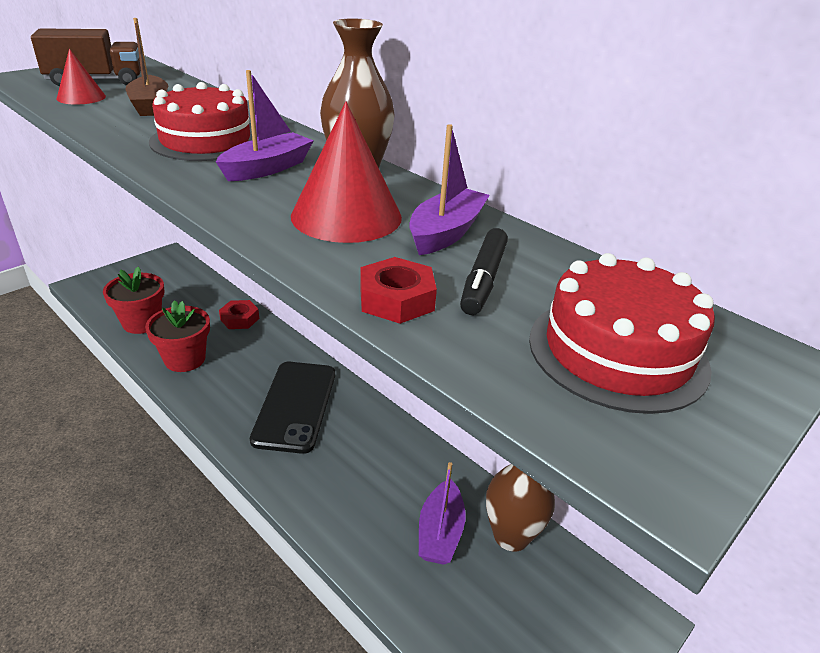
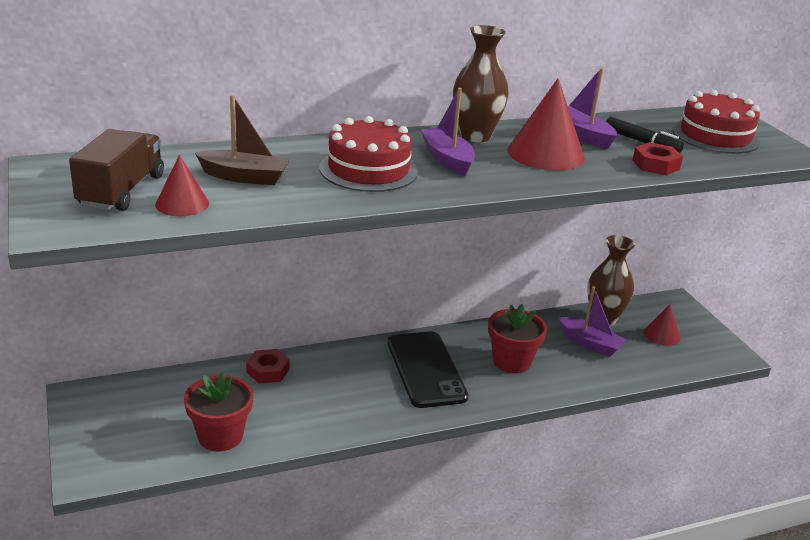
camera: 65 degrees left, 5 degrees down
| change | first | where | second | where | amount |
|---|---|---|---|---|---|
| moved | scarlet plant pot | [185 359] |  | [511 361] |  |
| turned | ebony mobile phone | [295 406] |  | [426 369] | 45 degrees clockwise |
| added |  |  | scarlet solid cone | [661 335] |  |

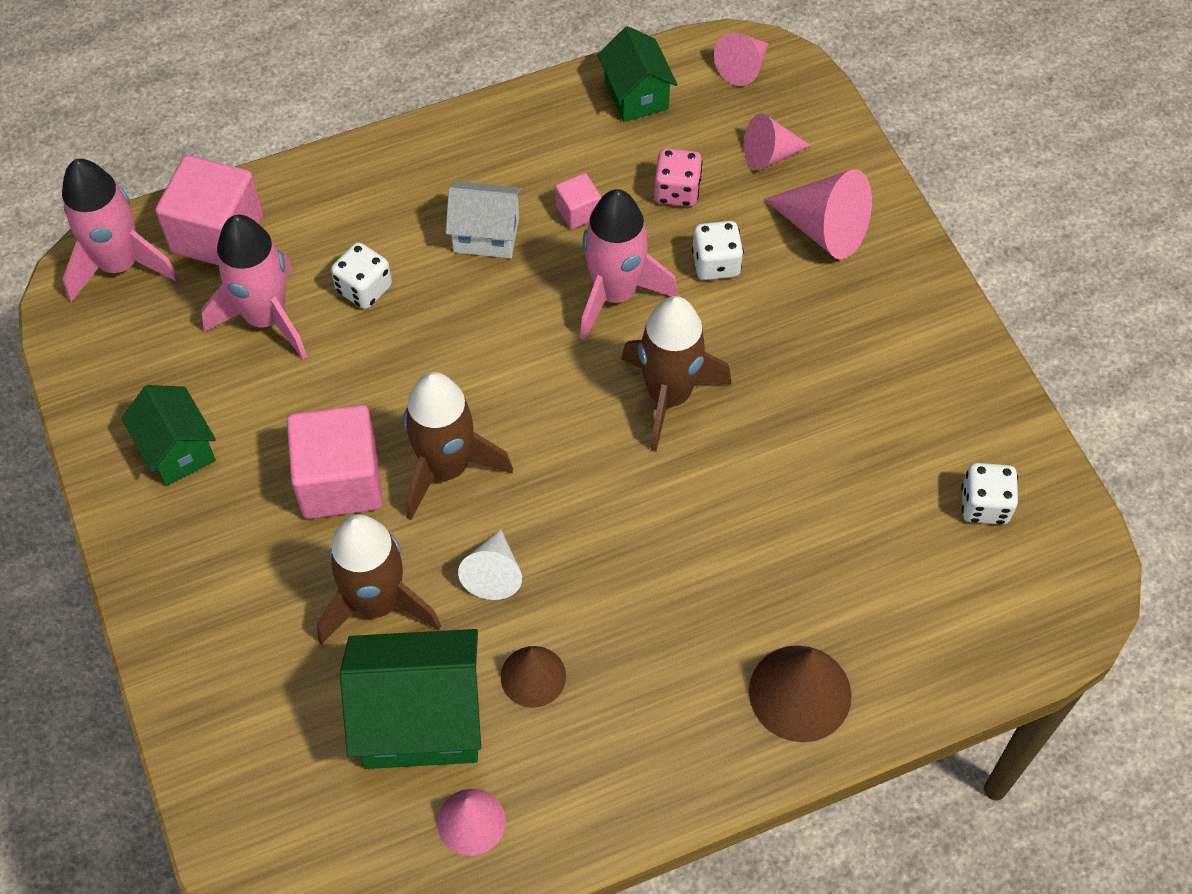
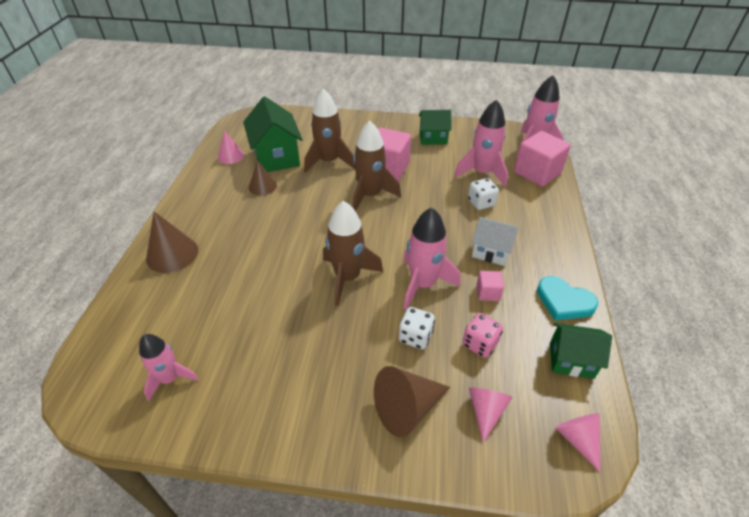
camera: 120 degrees right, 15 degrees down
| change | first | where | second | where | amount |
|---|---|---|---|---|---|
| recoloured | rose-pink solid cone | [823 229] | russet solid cone | [407 408] |  |
| turned | snow-white house | [486 235] |  | [491 252] | 75 degrees clockwise |
| replaced | snow-white die | [984 505] | rose-pink toy rocket | [170 379] |  |
| removed | snow-white solid cone | [493 573] |  |  |  |
| turned | leaf-green house | [420 719] |  | [276 157] | 45 degrees counterclockwise |
| added |  |  | teal love heart | [564 301] |  |

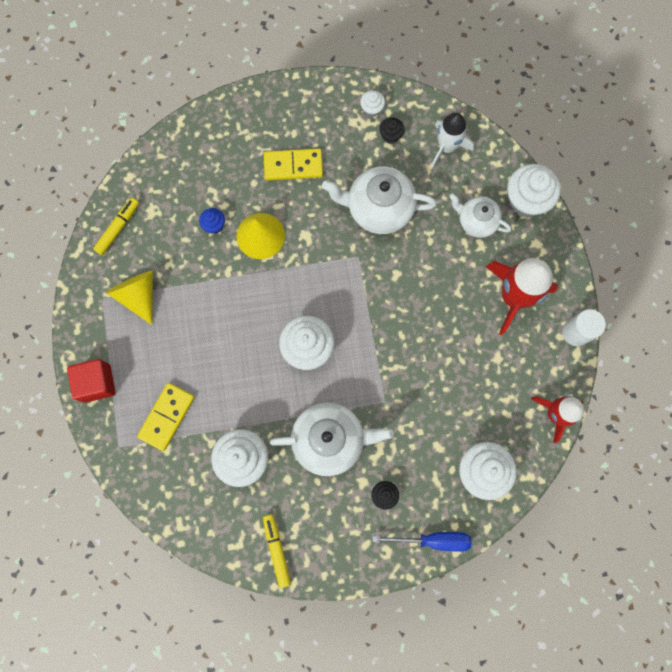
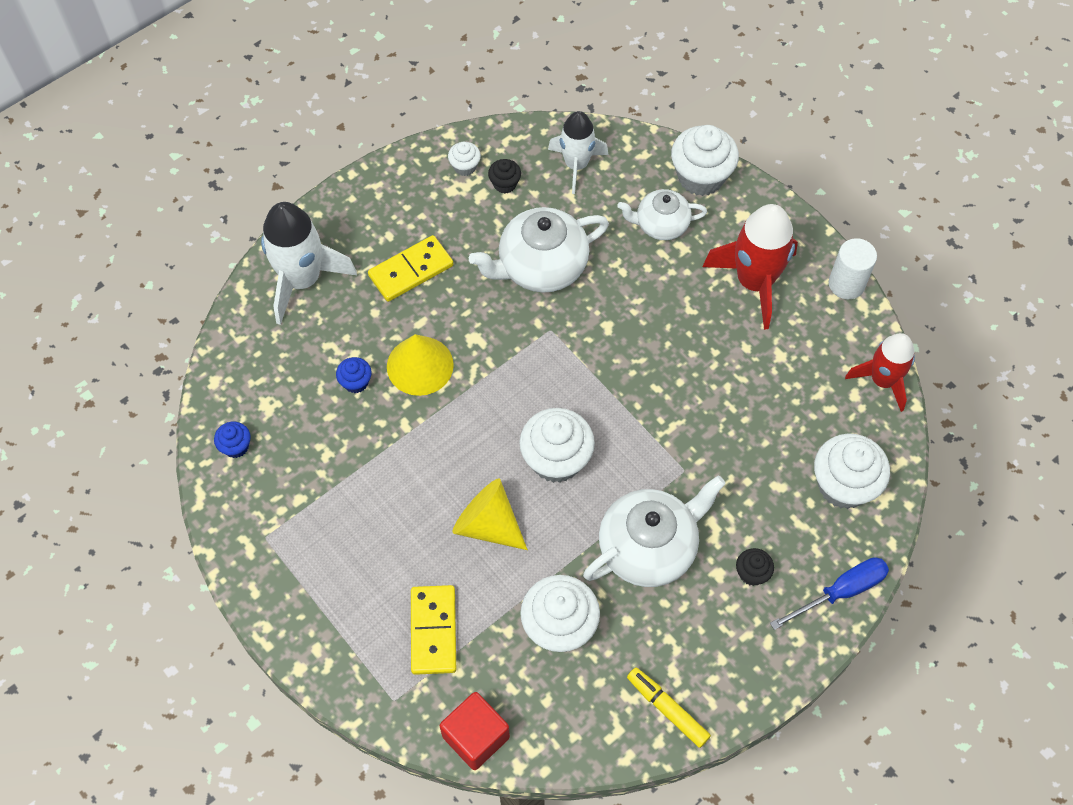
camera: 30 degrees left, 15 degrees down
| change | first | where | second | where | amount |
|---|---|---|---|---|---|
| replaced | yellow felt pen | [118 228] | cobalt fairy cake | [236 446] |  |
| moved | yellow solid cone | [139 295] |  | [488 524] |  |
| moved | scarlet solid cube | [97 383] |  | [476 737] |  |
| added |  |  | snow-white toy rocket | [302 280] |  |

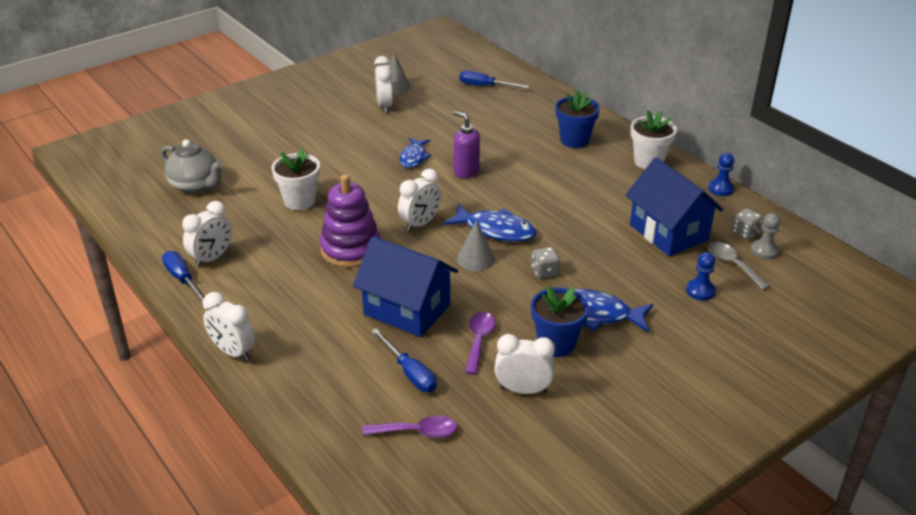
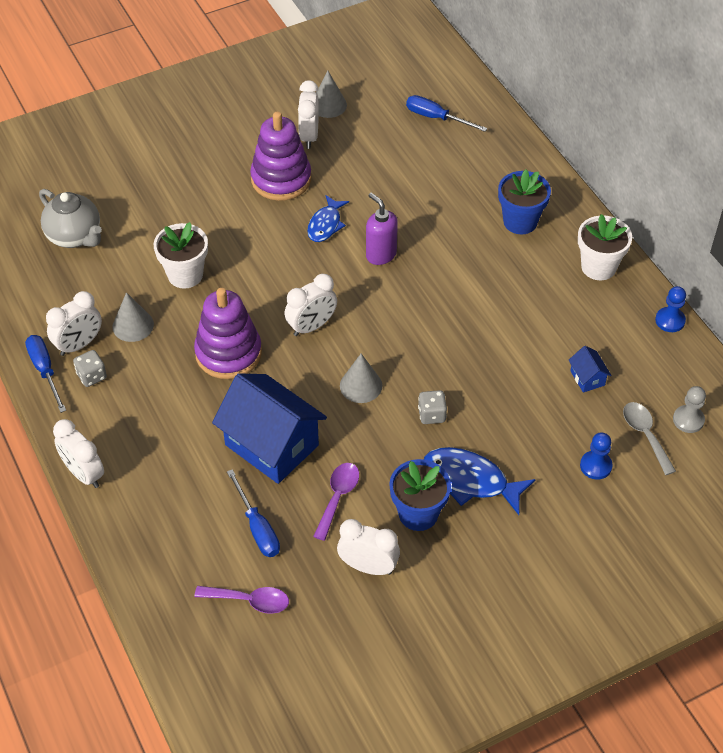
camera: 10 degrees right, 15 degrees up
| change | first | where | second | where | amount |
|---|---|---|---|---|---|
| resized | cobalt house | [668 232] |  | [587 378] | x0.42 |
| removed | cobalt fish | [495 230] |  |  |  |
| moved | ash-grey die | [745 233] |  | [92 376] |  |
| added |  |  | purple ring stacker | [281 179] |  |
| added |  |  | ash-grey solid cone | [133 325] |  |

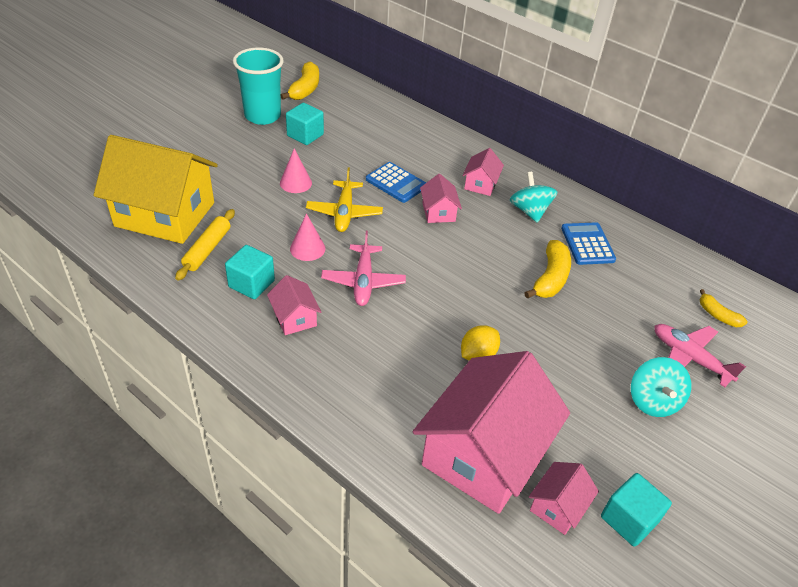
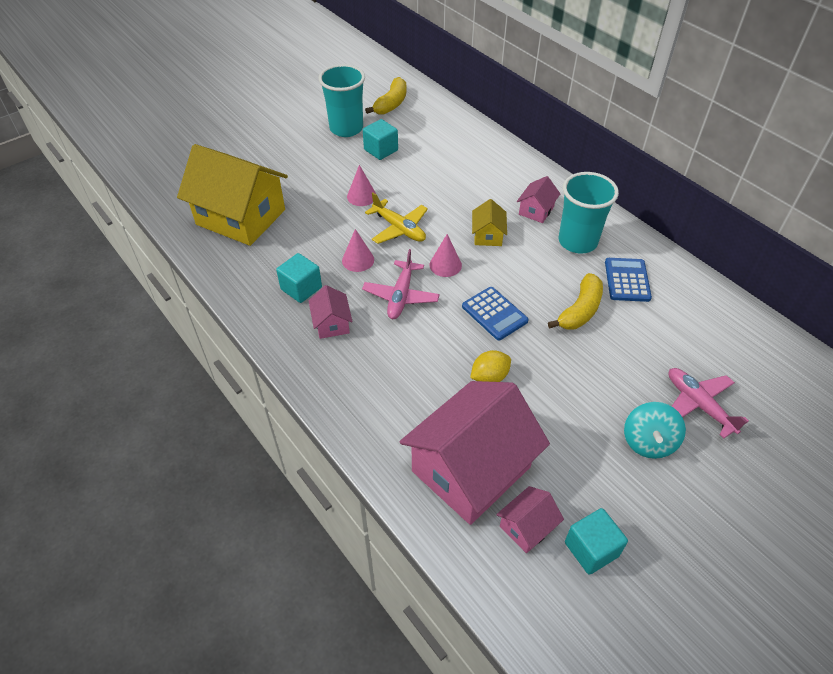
camera: 15 degrees right, 5 degrees up
| change | first | where | second | where | amount |
|---|---|---|---|---|---|
| moved | cobalt calculator | [396 183] |  | [494 314] |  |
| turned | yellow aeroplane | [344 213] |  | [399 228] | 60 degrees counterclockwise |
| replaced | teal spinning top | [529 211] | teal tumbler | [577 241] |  |
| recoloured | rose-pink house | [438 212] | yellow house | [488 235] |  |
| removed | yellow pastry roller | [207 249] |  |  |  |
| removed | yellow banana | [717 315] |  |  |  |
| added |  |  | rose-pink solid cone | [445 265] |  |

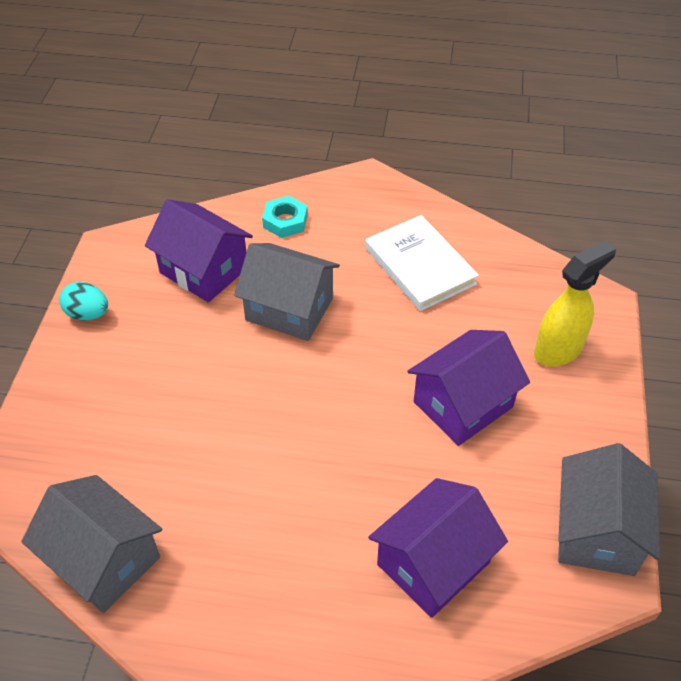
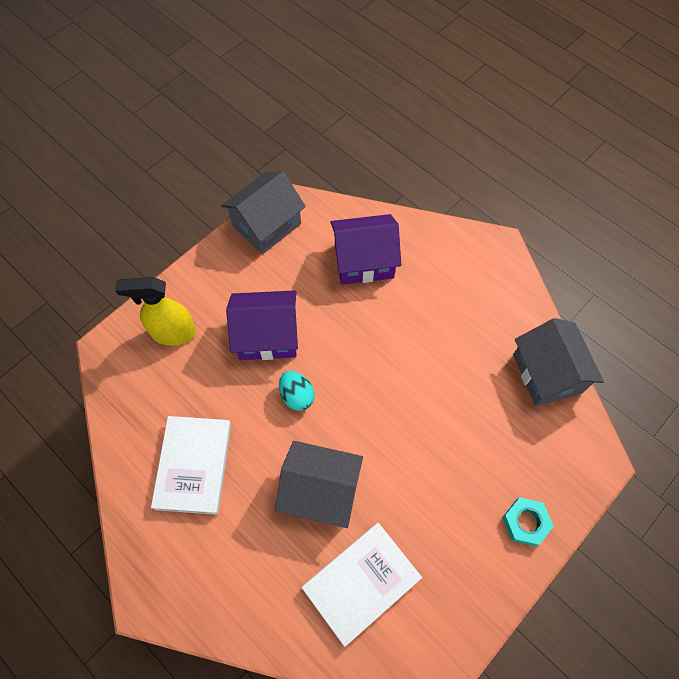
camera: 145 degrees left, 15 degrees up
| change | first | where | second | where | amount |
|---|---|---|---|---|---|
| moved | teal hex nut | [285 221] |  | [525 522] |  |
| replaced | purple house | [203 270] | snow-white book | [361 583] |  |
| turned | ash-grey house | [289 309] |  | [320 491] | 45 degrees counterclockwise |
| moved | teal egg | [88 314] |  | [297 396] |  |

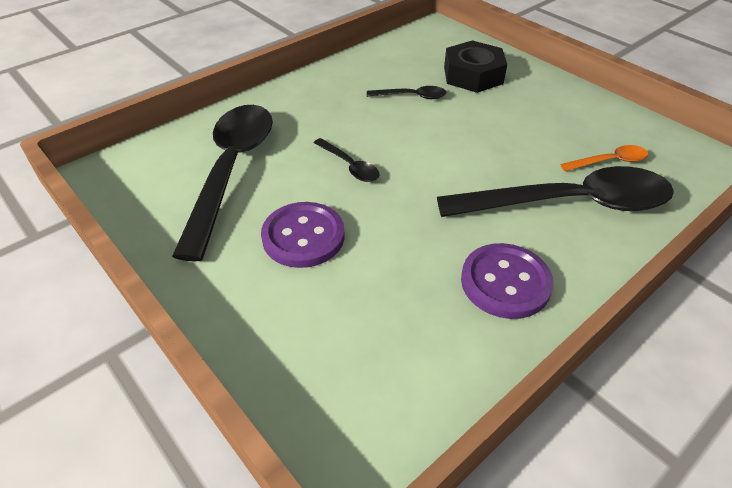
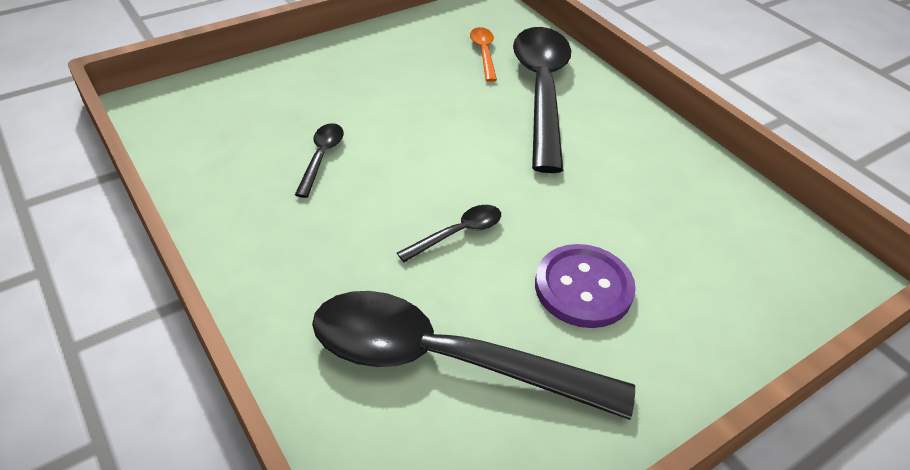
camera: 85 degrees left, 0 degrees up
| change | first | where | second | where | amount |
|---|---|---|---|---|---|
| removed | ebony hex nut | [473 75] |  |  |  |
| removed | purple button | [505 282] |  |  |  |

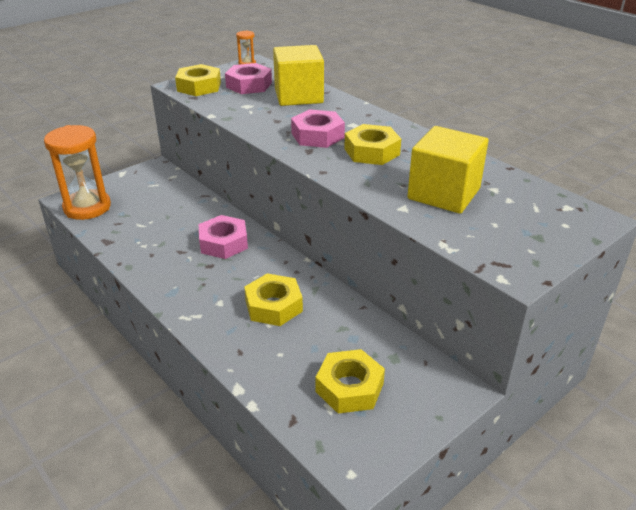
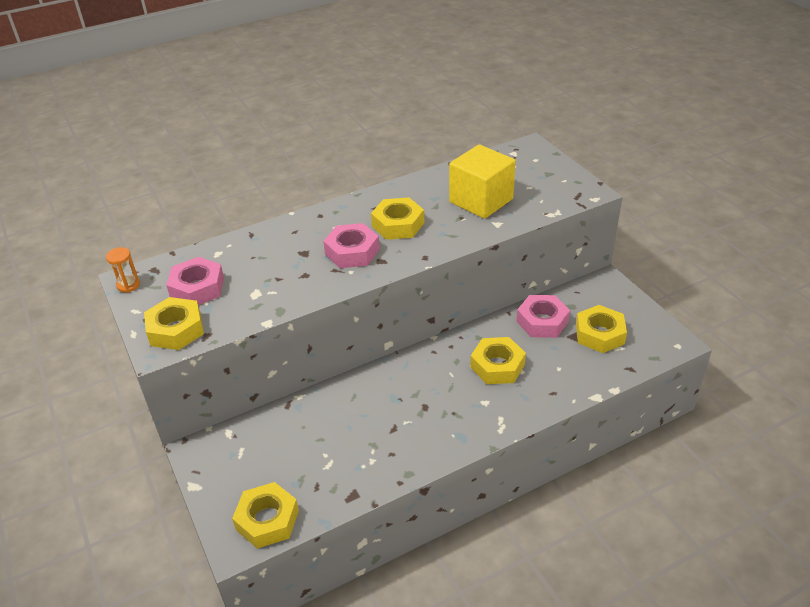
camera: 75 degrees left, 5 degrees up
| change | first | where | second | where | amount |
|---|---|---|---|---|---|
| removed | yellow solid cube | [298 96] |  |  |  |
| replaced | orange hourglass | [87 207] | yellow hex nut | [267 520] |  |
| moved | rose-pink hex nut | [223 243] |  | [542 321] |  |

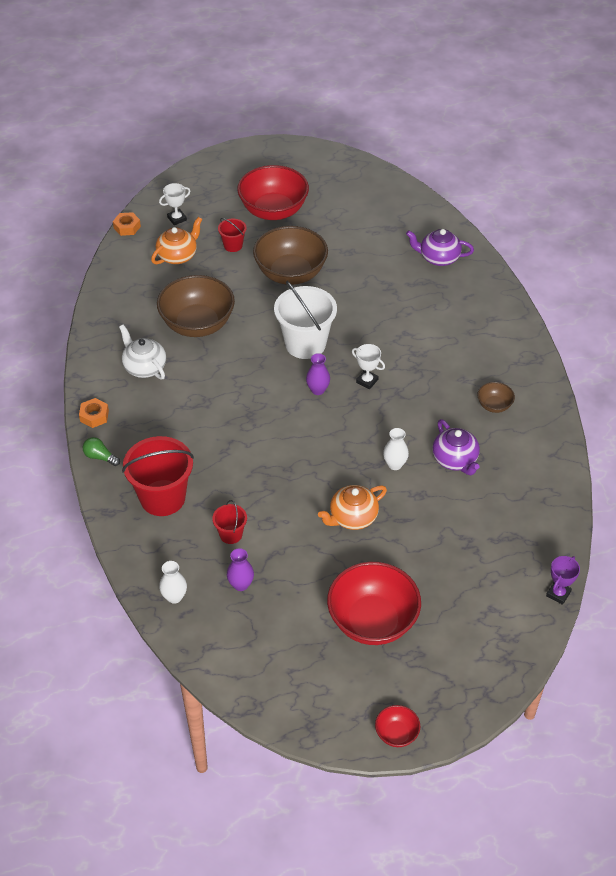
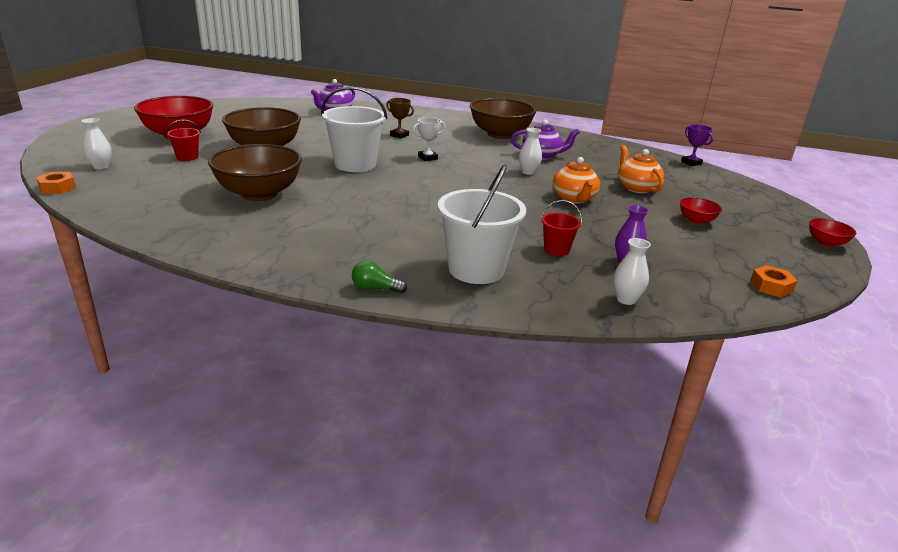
camera: 65 degrees left, 20 degrees down
| change | first | where | second | where | amount |
|---|---|---|---|---|---|
| replaced | snow-white award cup | [177 219] | snow-white vase | [101 166] |  |
| moved | orange teapot | [178 256] |  | [636 188] |  |
| removed | snow-white teapot | [144 367] |  |  |  |
| removed | purple vase | [318 390] |  |  |  |
| resized | russet deep dish | [494 405] |  | [500 134] | x2.19 |
| moved | orange hex nut | [94 416] |  | [771 286] |  |
| recoloured | scarlet pail | [162 498] | snow-white pail | [476 269] |  |
| turned | leaf-green lightbulb | [100 457] |  | [375 289] | 45 degrees clockwise |
| resized | scarlet deep dish | [372 621] |  | [696 220] | x0.46 |
| added |  |  | russet award cup | [399 135] |  |

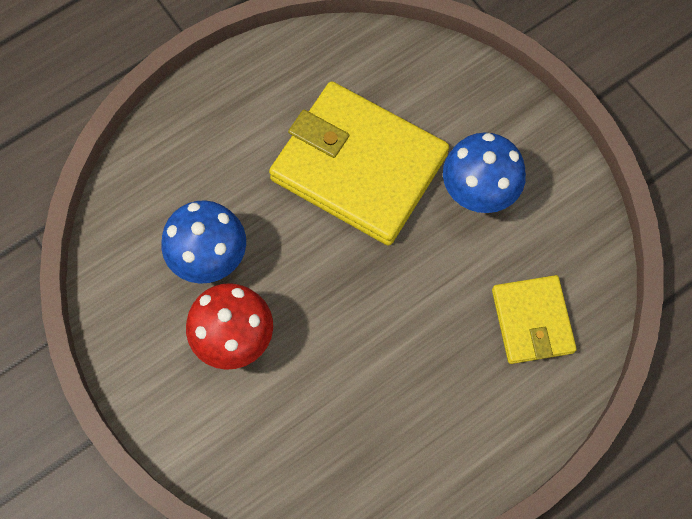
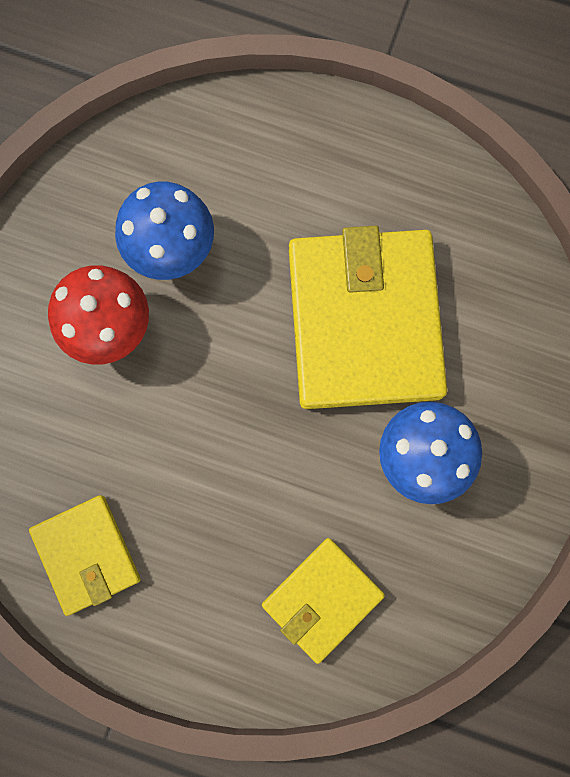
camera: 55 degrees right, 10 degrees up
| change | first | where | second | where | amount |
|---|---|---|---|---|---|
| added |  |  | yellow card wallet | [86 554] |  |

